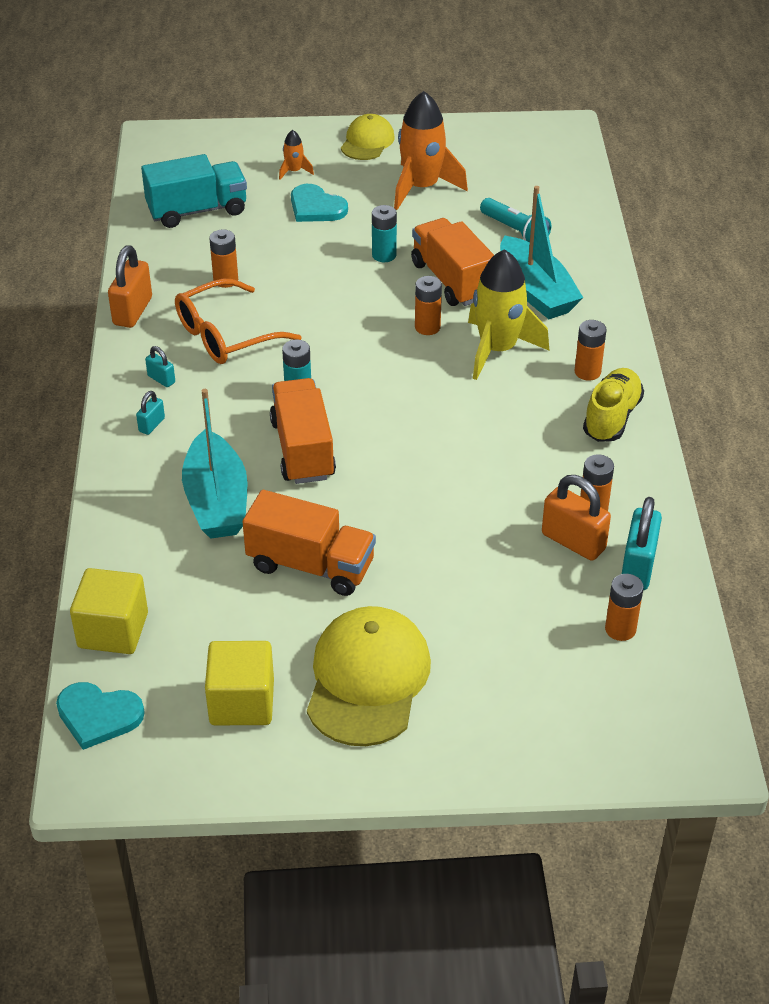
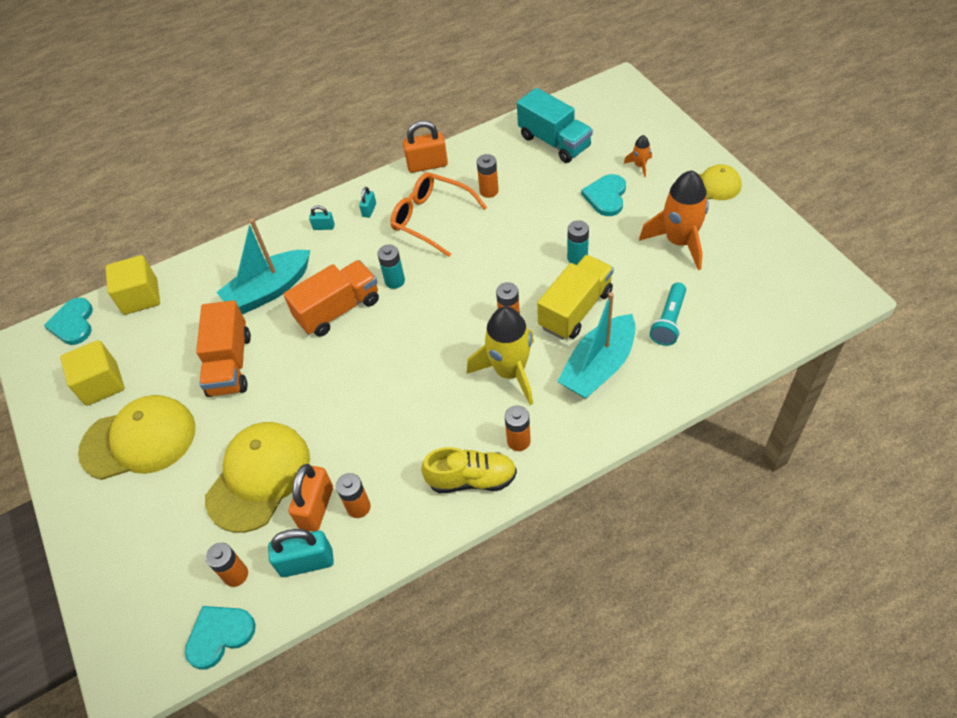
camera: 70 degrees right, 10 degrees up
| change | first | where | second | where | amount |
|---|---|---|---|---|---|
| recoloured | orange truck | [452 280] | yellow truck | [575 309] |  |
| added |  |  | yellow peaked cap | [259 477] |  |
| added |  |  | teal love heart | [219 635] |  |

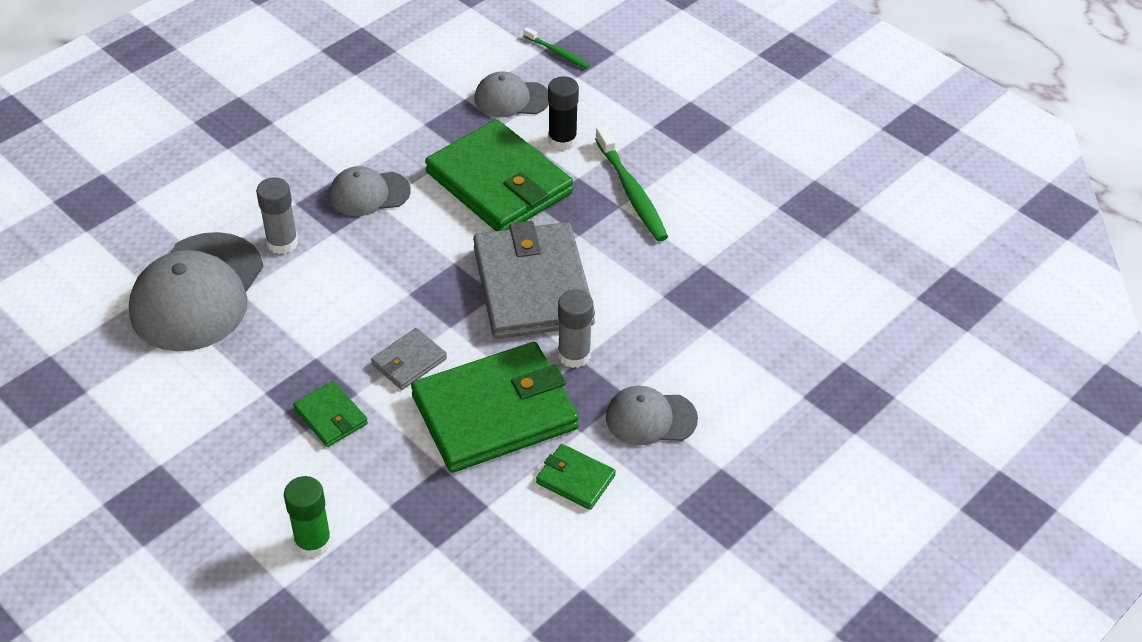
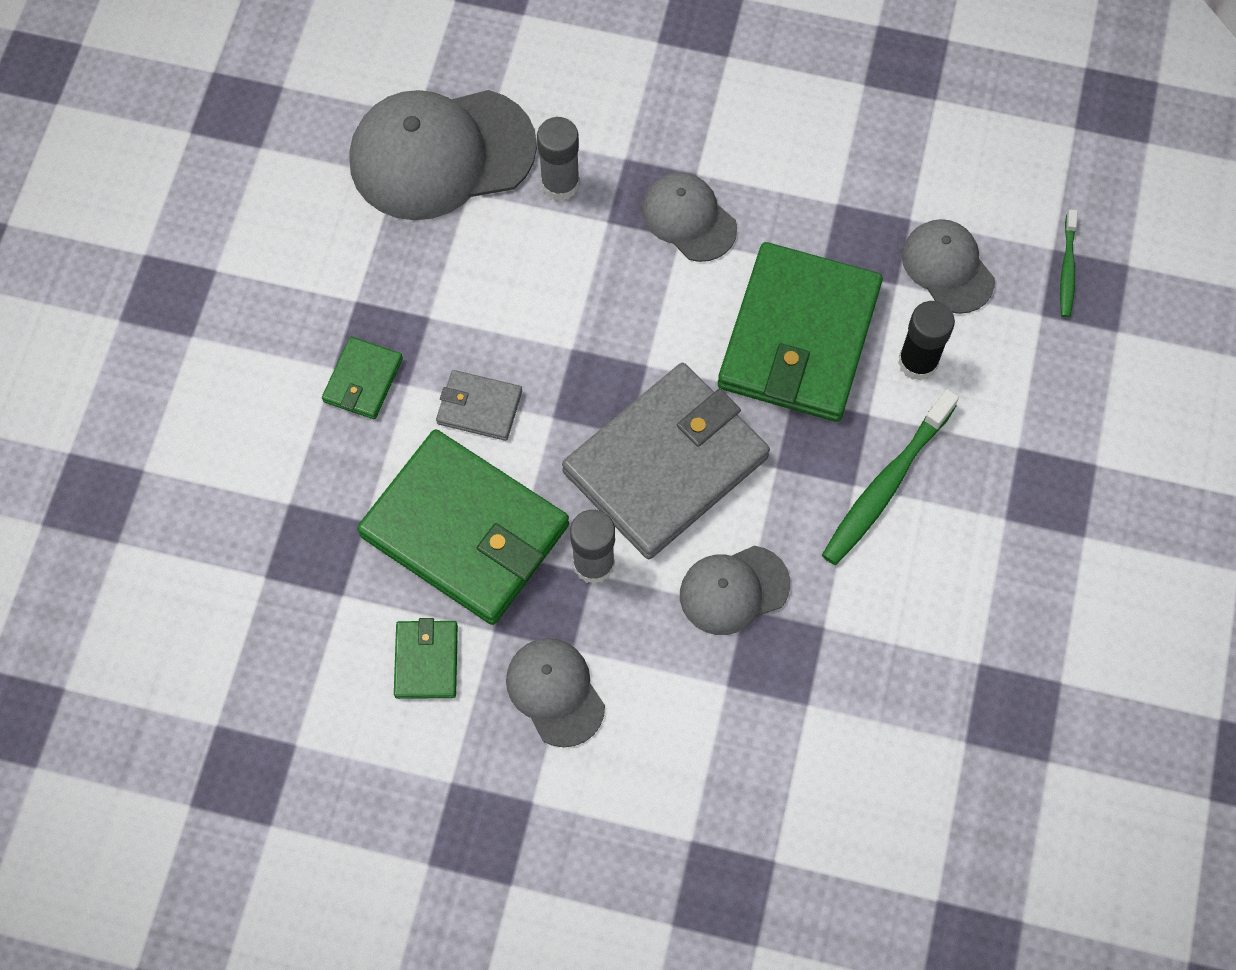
camera: 60 degrees right, 20 degrees up
| change | first | where | second | where | amount |
|---|---|---|---|---|---|
| removed | leaf-green stick of glue | [313 542] |  |  |  |
| added |  |  | ash-grey peaked cap | [734 590] |  |

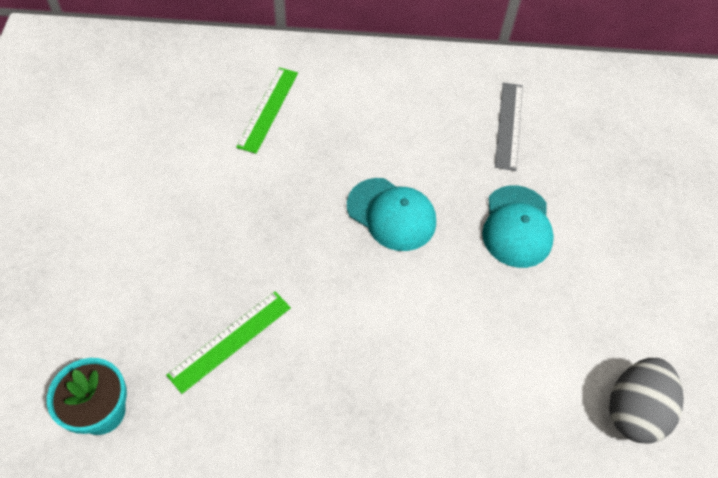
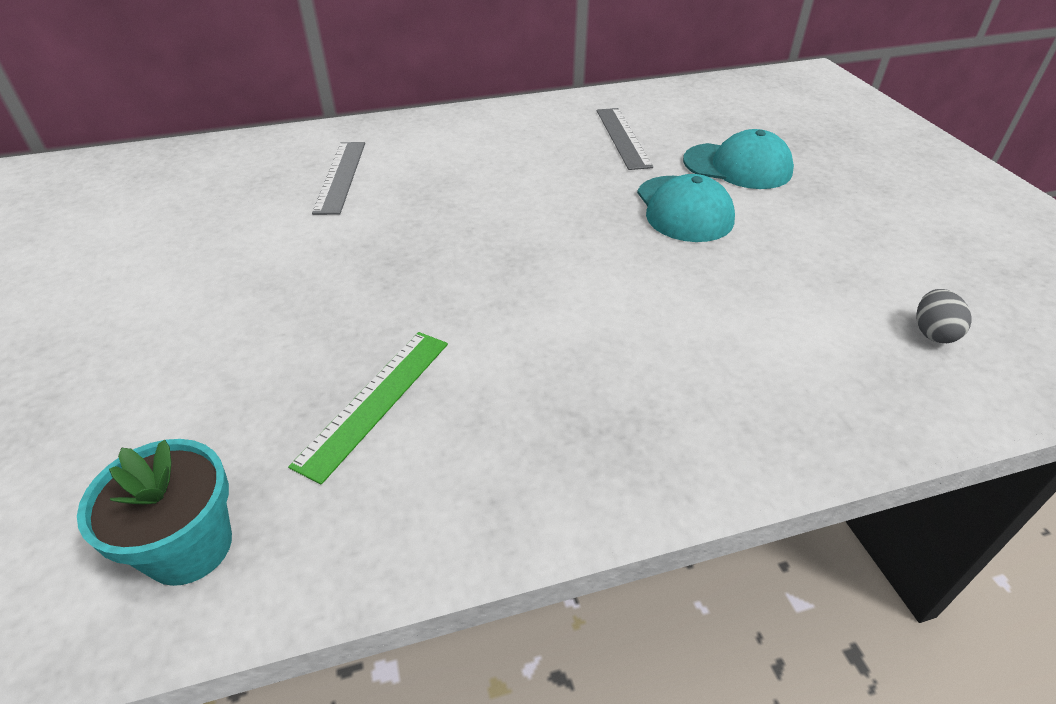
camera: 15 degrees left, 15 degrees down
| change | first | where | second | where | amount |
|---|---|---|---|---|---|
| recoloured | leaf-green straightedge | [268 109] | ash-grey straightedge | [340 176] |  |
| moved | teal peaked cap | [391 214] |  | [737 166] |  |
| resized | ash-grey egg | [634 410] |  | [932 332] | x0.53 |

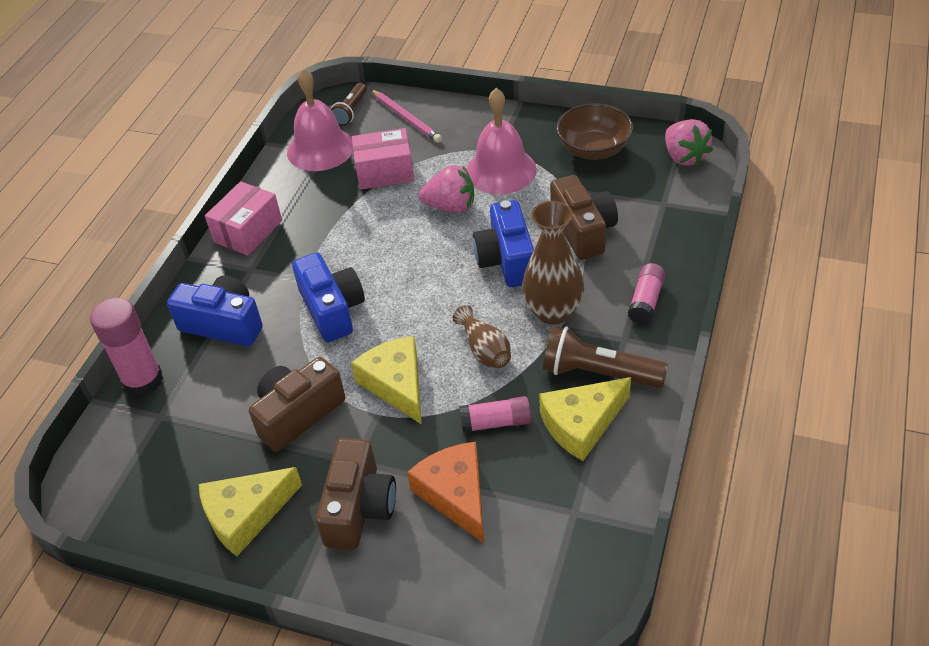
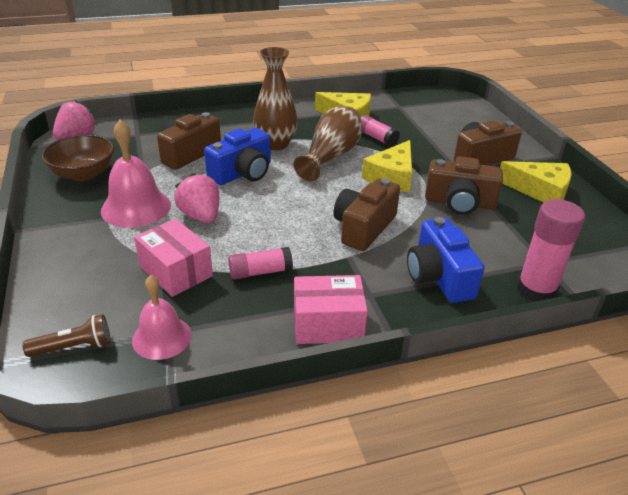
camera: 130 degrees left, 10 degrees down
| change | first | where | second | where | amount |
|---|---|---|---|---|---|
| resized | rose-pink bell | [320 149] |  | [162 337] | x0.66 |
| removed | rose-pink lead pencil | [406 118] |  |  |  |
| recoloured | cobalt photo camera | [332 309] | russet photo camera | [364 228] |  |
| moved | rose-pink stick of glue | [646 301] |  | [260 272] |  |
| resized | russet vase | [485 350] |  | [331 156] | x1.67 |
| removed | russet torch | [599 373] |  |  |  |
| removed | orange cheese | [455 494] |  |  |  |

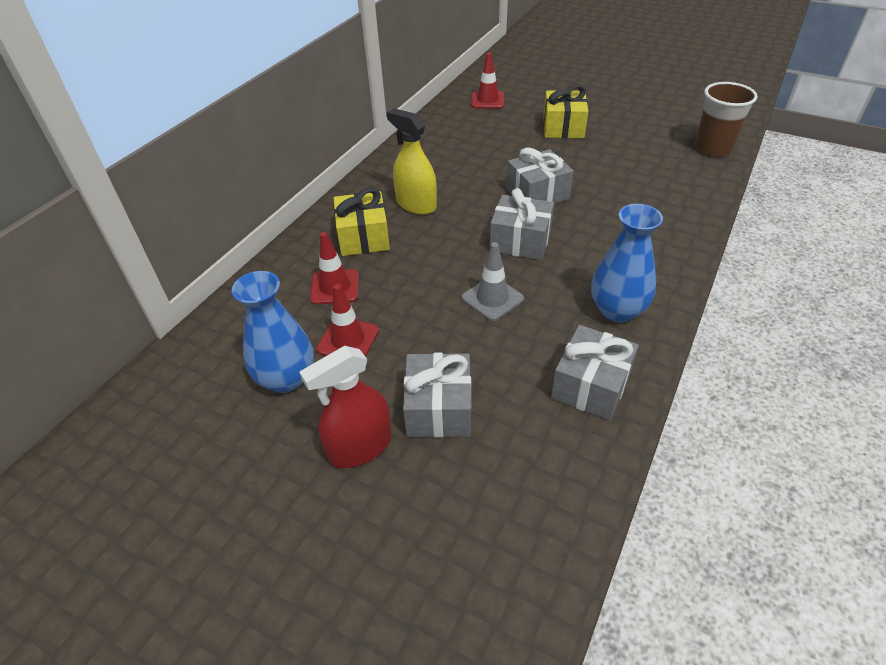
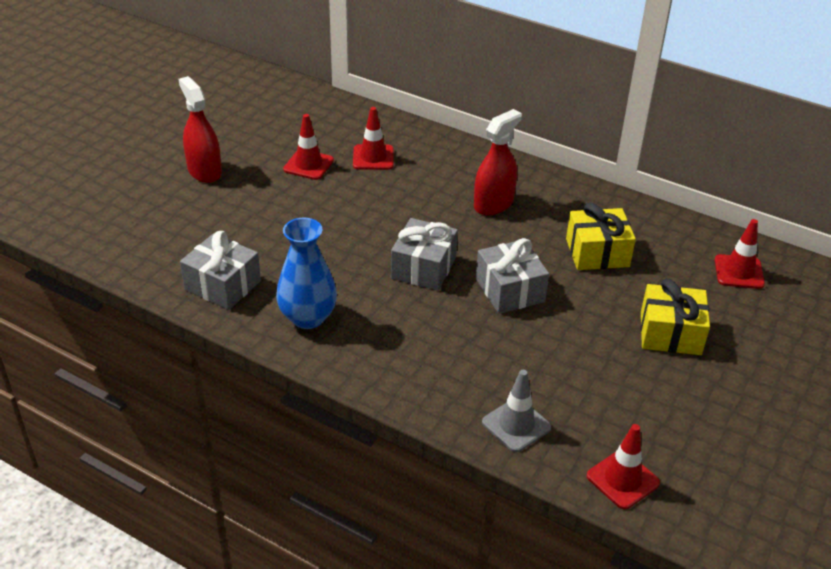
camera: 90 degrees right, 5 degrees down
| change | first | where | second | where | amount |
|---|---|---|---|---|---|
| replaced | russet tumbler | [713 148] | scarlet road cone | [622 479] |  |
| recoloured | yellow sprayer | [416 204] | scarlet sprayer | [493 204] |  |
| moved | yellow wrapped gift | [363 237] |  | [597 253] |  |
| moved | ash-grey road cone | [492 298] |  | [516 425] |  |
| removed | cobalt vase | [286 378] |  |  |  |
| removed | ash-grey wrapped gift | [439 408] |  |  |  |

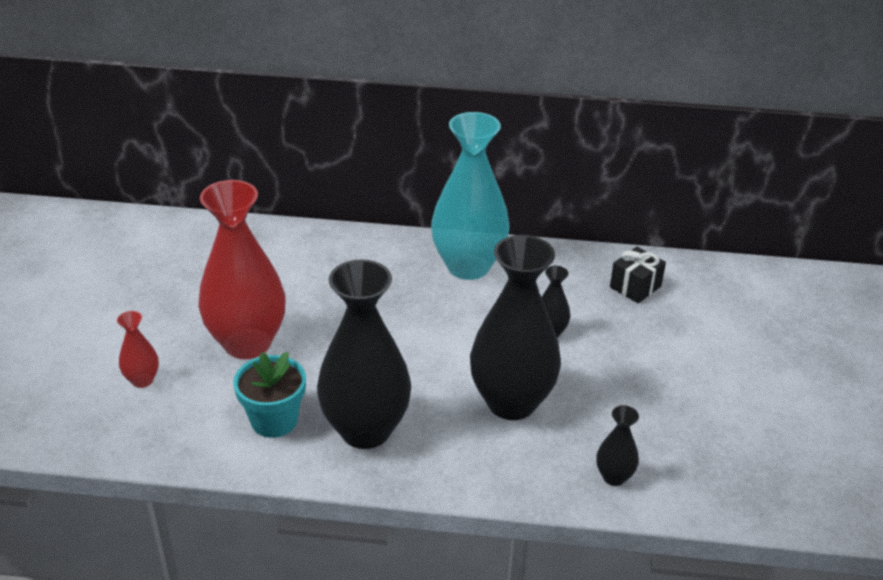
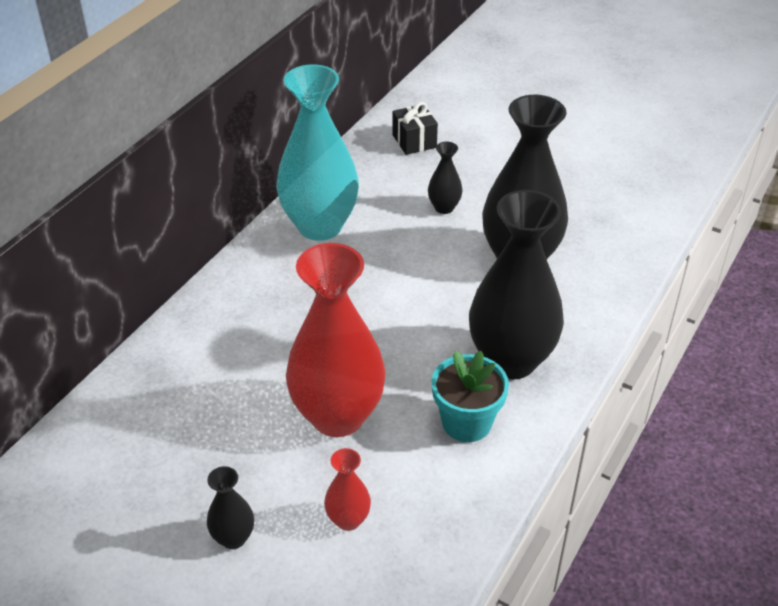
camera: 65 degrees left, 5 degrees up
| change | first | where | second | where | amount |
|---|---|---|---|---|---|
| moved | ebony vase | [614 477] |  | [233 538] |  |

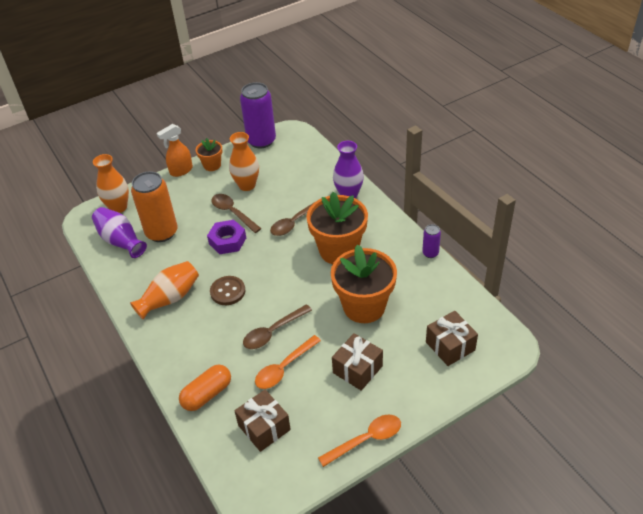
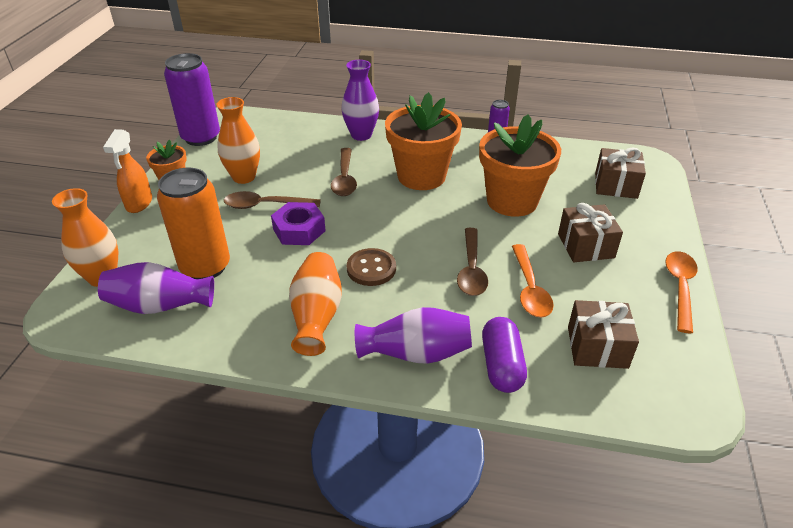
camera: 50 degrees left, 5 degrees down
| change | first | where | second | where | amount |
|---|---|---|---|---|---|
| recoloured | orange pill shape | [207 394] | purple pill shape | [501 365] |  |
| added |  |  | purple vase | [416 353] |  |

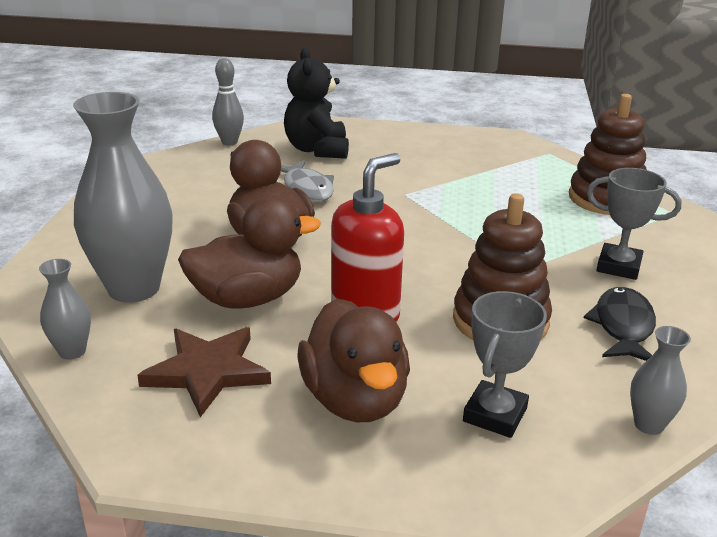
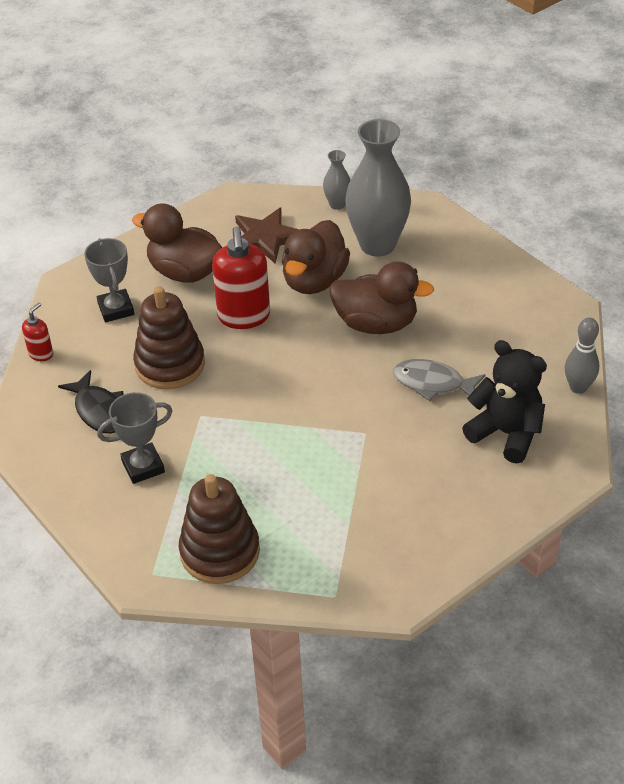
camera: 135 degrees right, 15 degrees up
| change | first | where | second | where | amount |
|---|---|---|---|---|---|
| replaced | ash-grey vase | [649 424] | scarlet pump bottle | [41 354] |  |

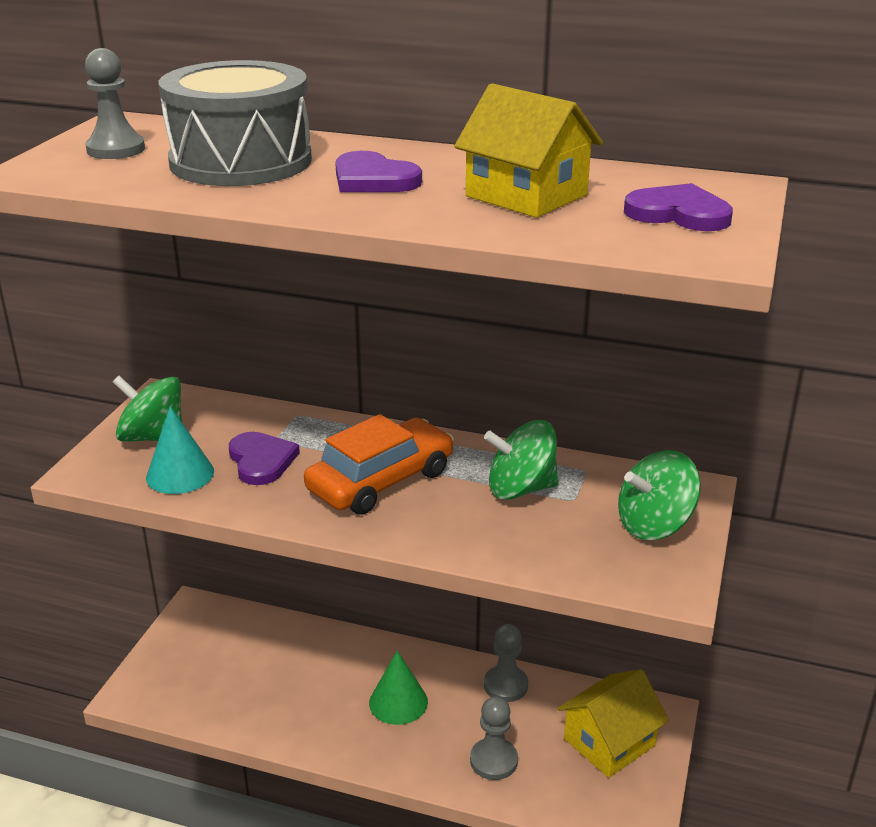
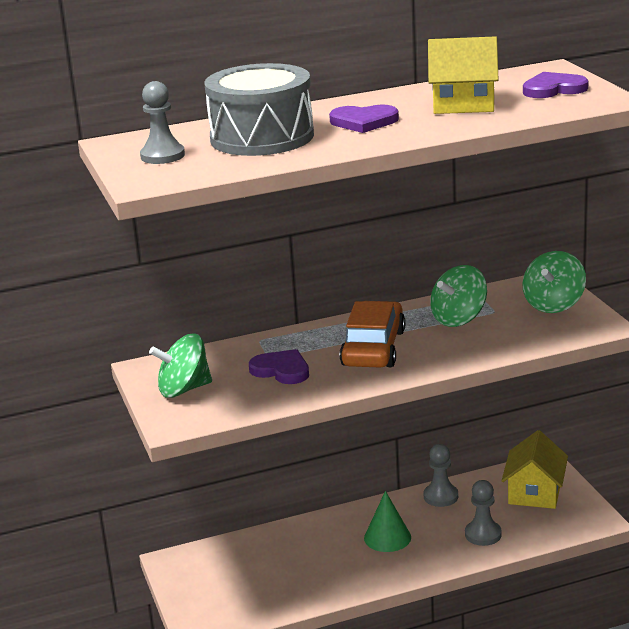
camera: 35 degrees left, 5 degrees down
| change | first | where | second | where | amount |
|---|---|---|---|---|---|
| removed | teal solid cone | [180 474] |  |  |  |

